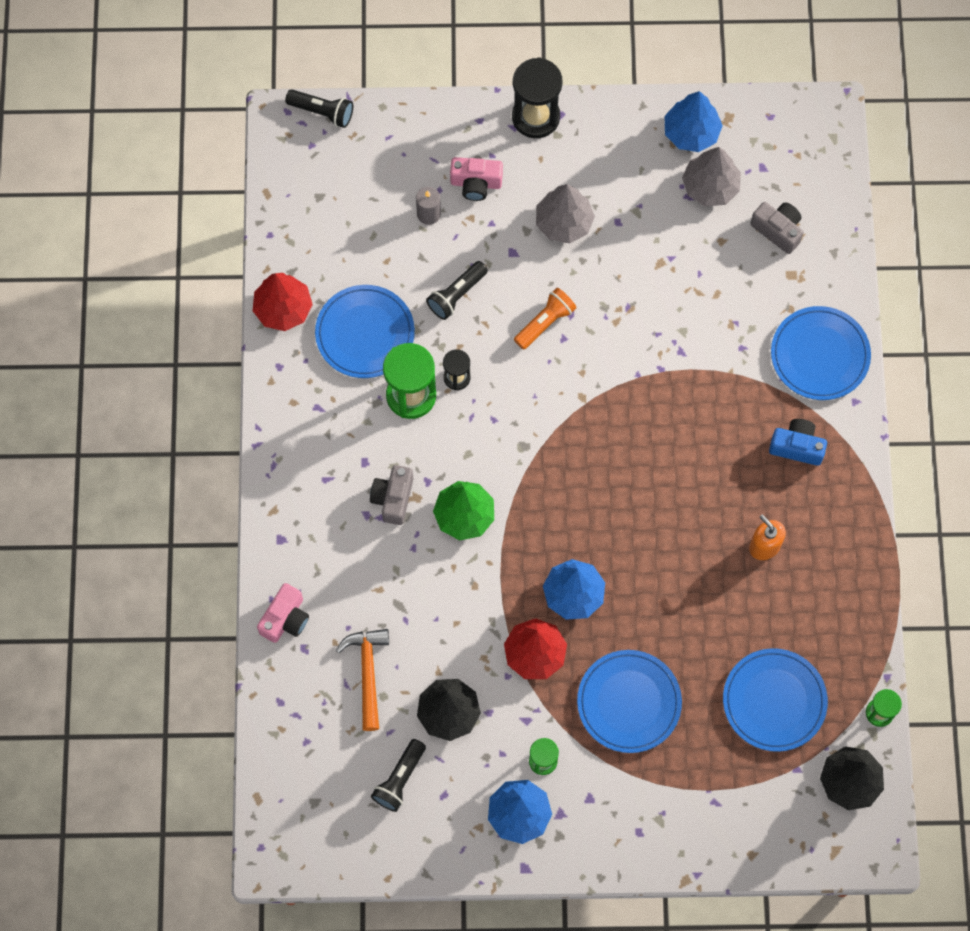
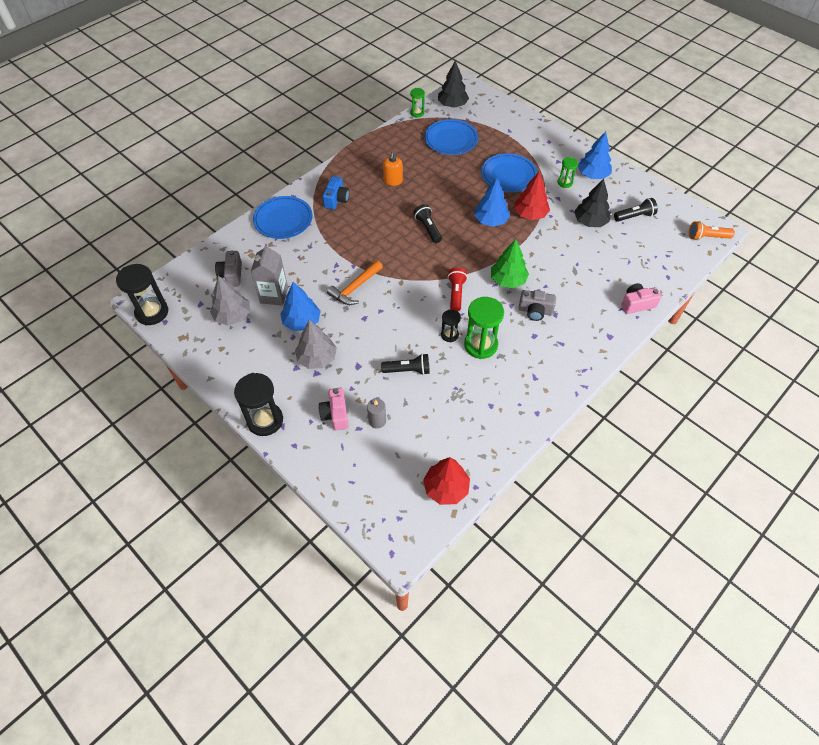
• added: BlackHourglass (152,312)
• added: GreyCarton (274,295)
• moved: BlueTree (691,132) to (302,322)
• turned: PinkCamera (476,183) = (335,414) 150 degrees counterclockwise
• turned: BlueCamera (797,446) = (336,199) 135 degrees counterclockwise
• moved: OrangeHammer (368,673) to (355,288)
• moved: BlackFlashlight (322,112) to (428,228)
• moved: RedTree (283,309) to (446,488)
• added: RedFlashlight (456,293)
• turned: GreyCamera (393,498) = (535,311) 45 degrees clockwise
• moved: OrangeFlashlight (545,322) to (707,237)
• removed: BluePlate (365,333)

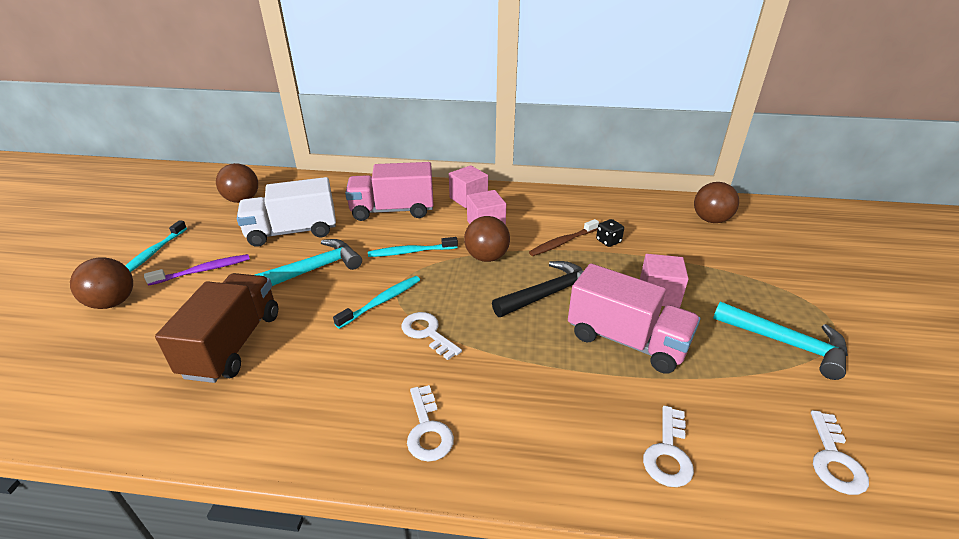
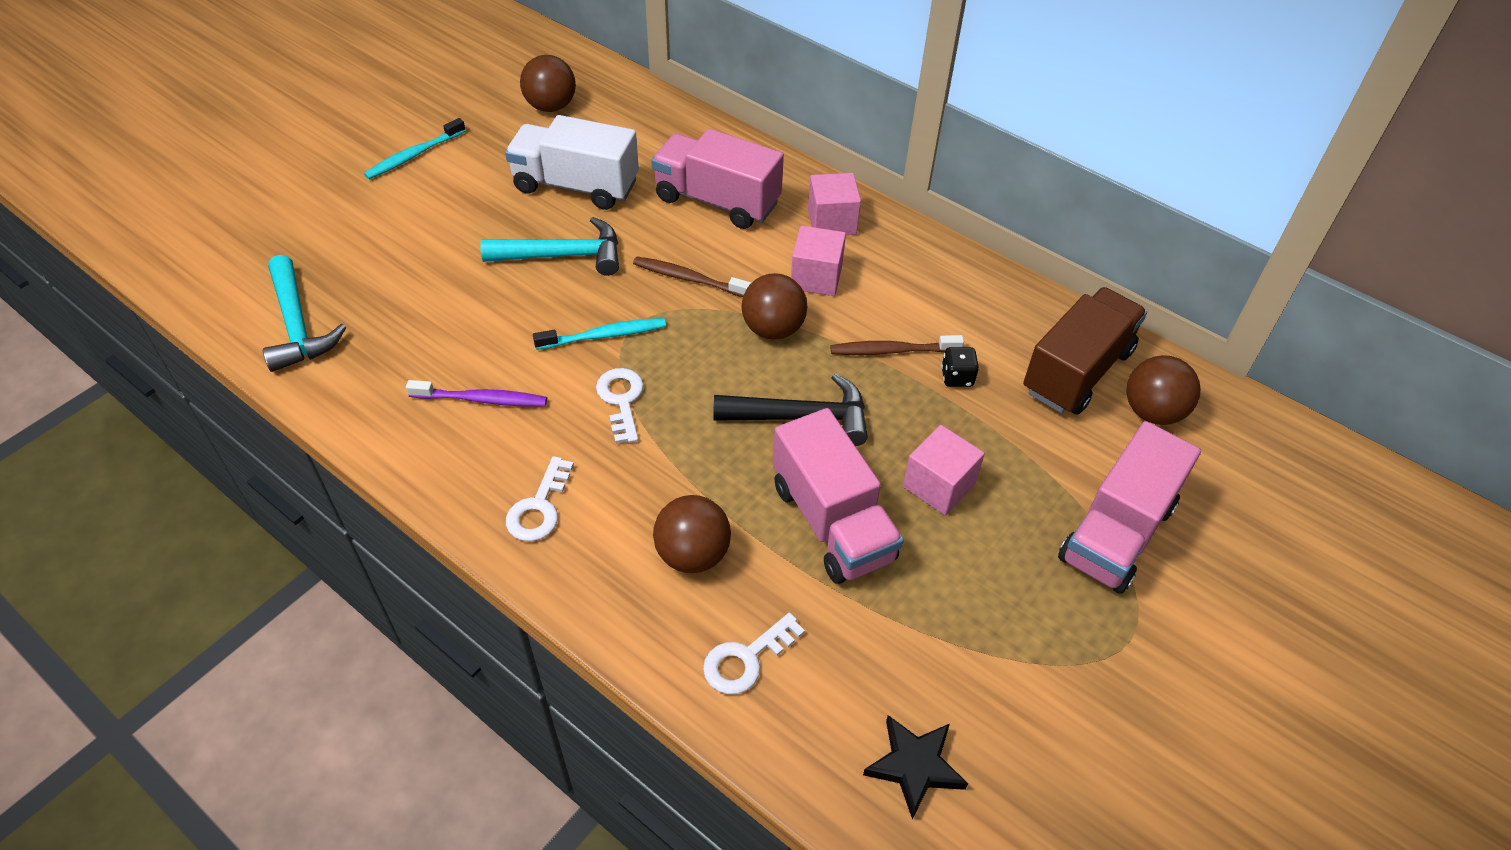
• moved: TurquoiseHammer (786,343) to (298,326)
• moved: PurpleToothbrush (203,270) to (482,399)
• recoloured: TurquoiseToothbrush (411,252) to BrownToothbrush (689,278)
• moved: BrownBall (113,303) to (692,554)
• replaced: WhiteKey (834,459) to BlackStar (914,766)
• moved: BrownTruck (233,344) to (1077,371)
• added: PinkTruck (1116,532)

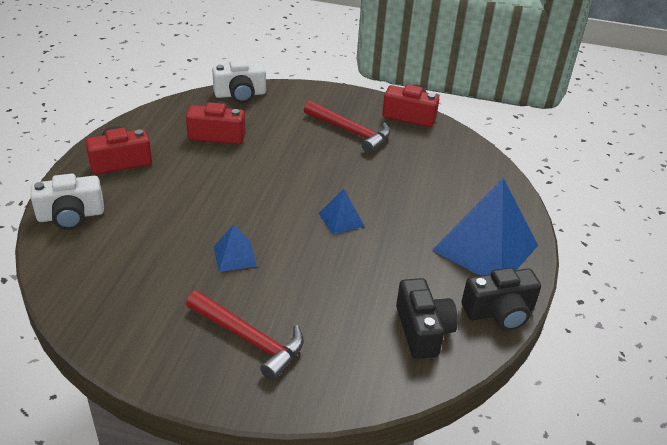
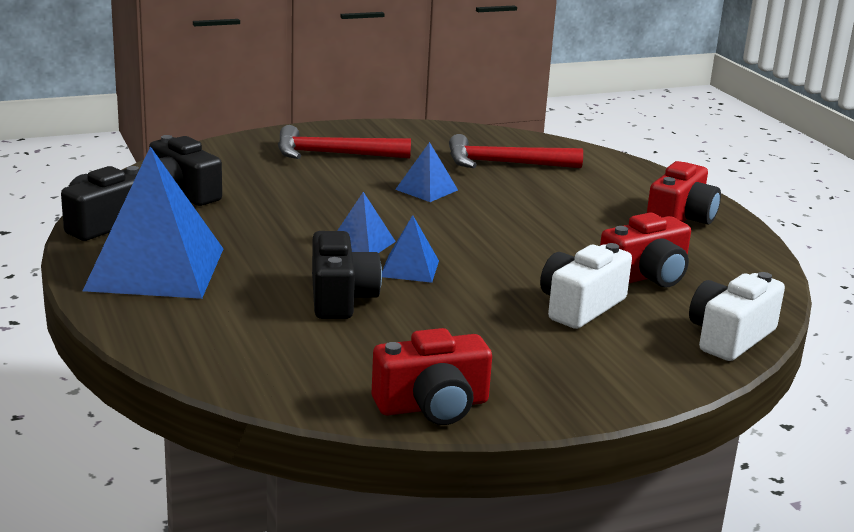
• added: BlackCamera (340,298)
• added: BluePyramid (409,268)
• moved: RedHammer (350,132) to (505,164)
• moved: WhiteCamera (71,216) to (580,306)

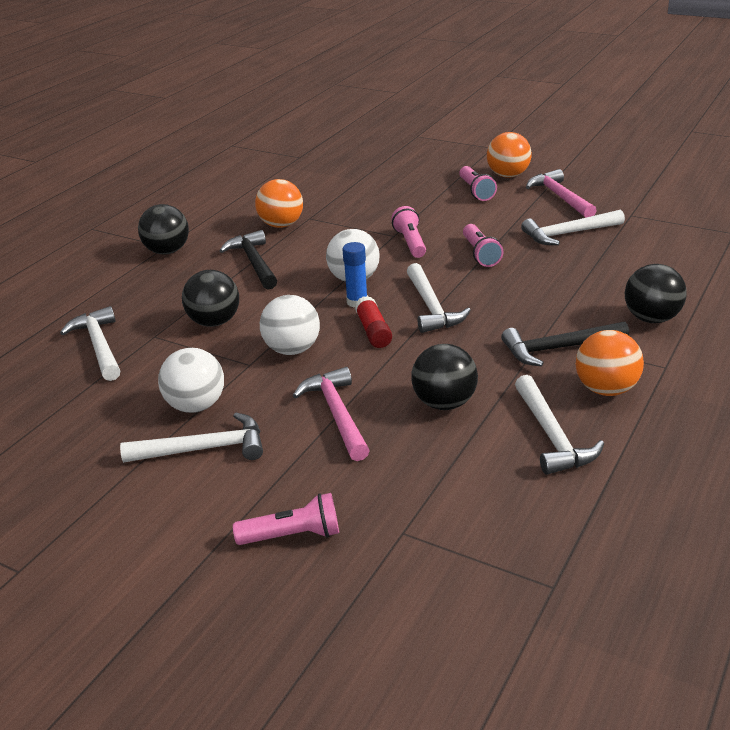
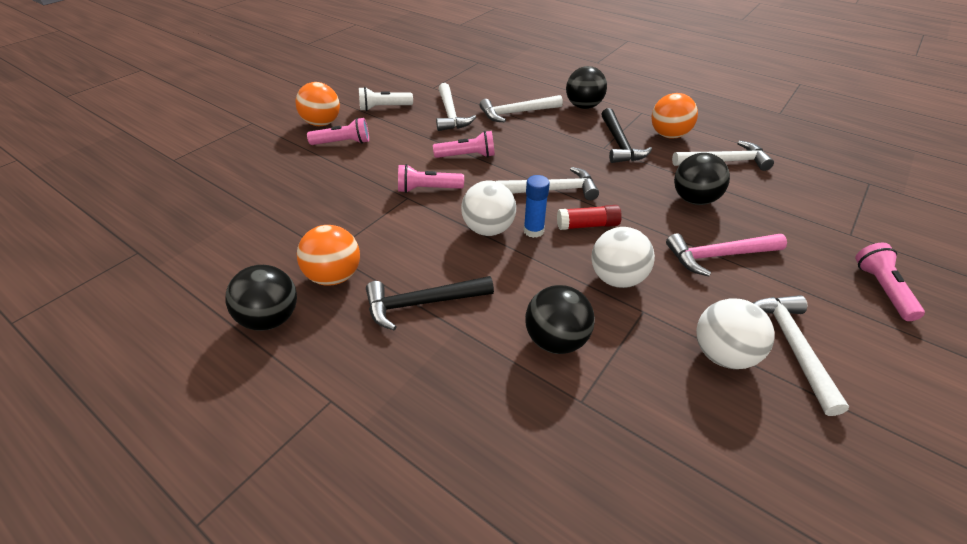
• moved: BlackBall (167,251) to (271,318)
• replaced: PinkHammer (560,197) to WhiteFlashlight (384,108)
• moved: WhiteHammer (99,346) to (516,113)

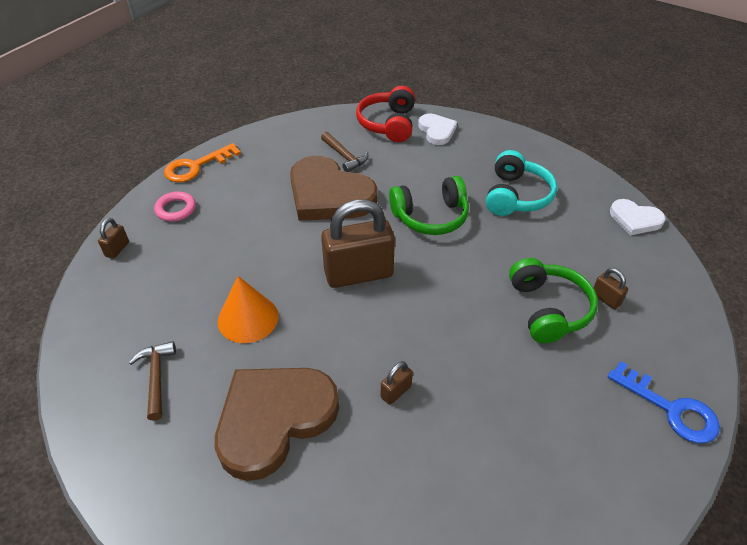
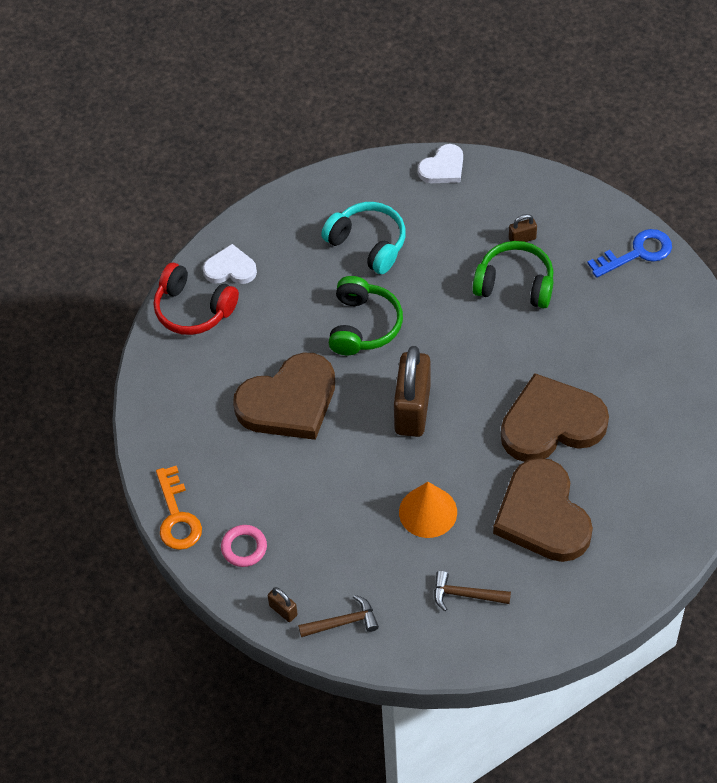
• moved: BrownHammer (345,156) to (343,622)
• replaced: BrownPadlock (396,392) to BrownHeart (551,423)

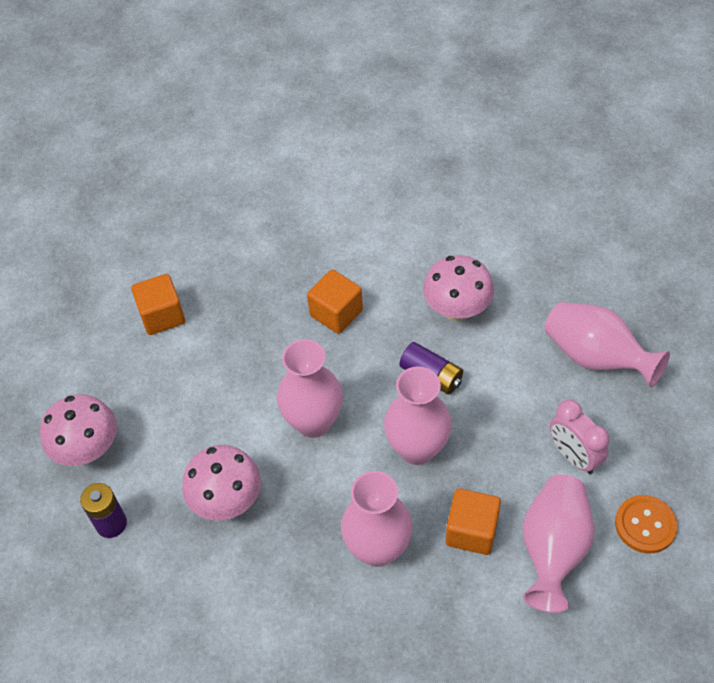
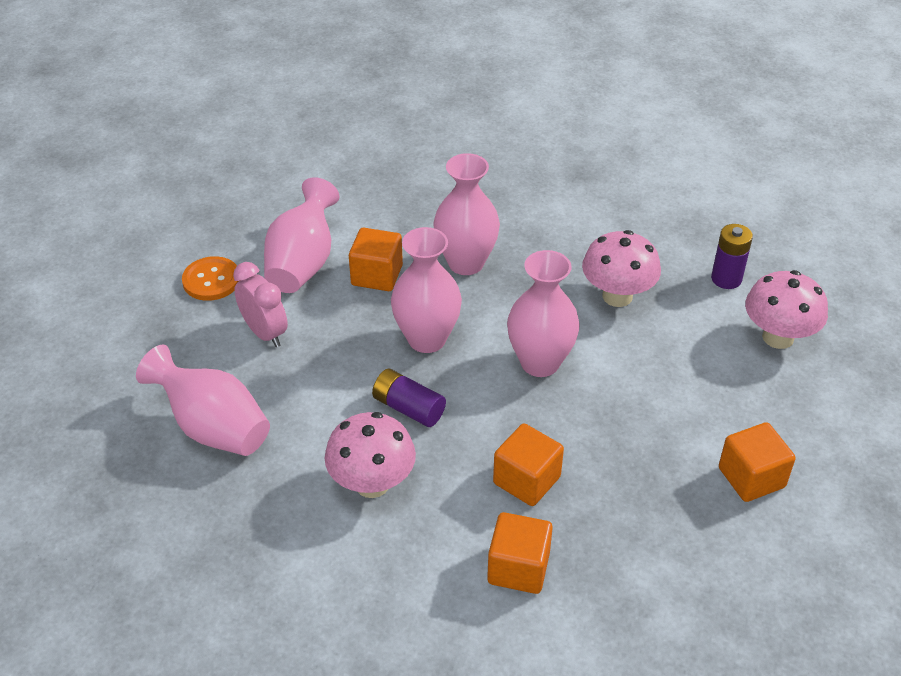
• added: OrangeCube (518,568)

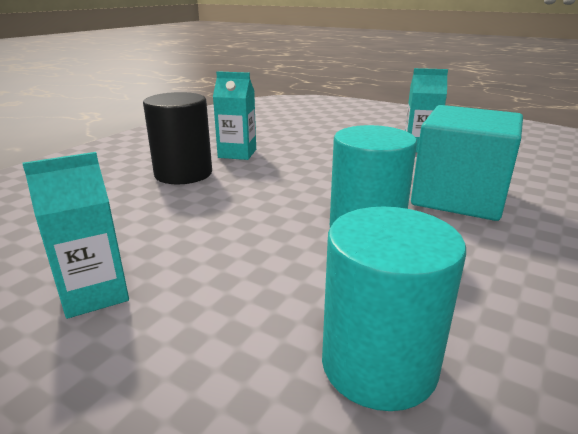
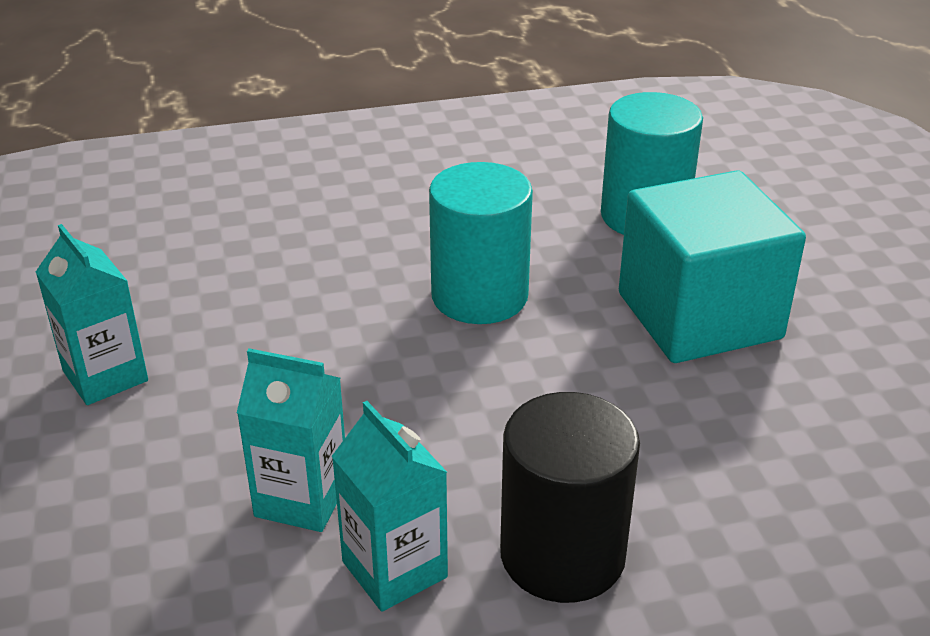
• moved: TurquoiseCarton (94,293) to (302,499)
• moved: TurquoiseCube (458,197) to (699,316)

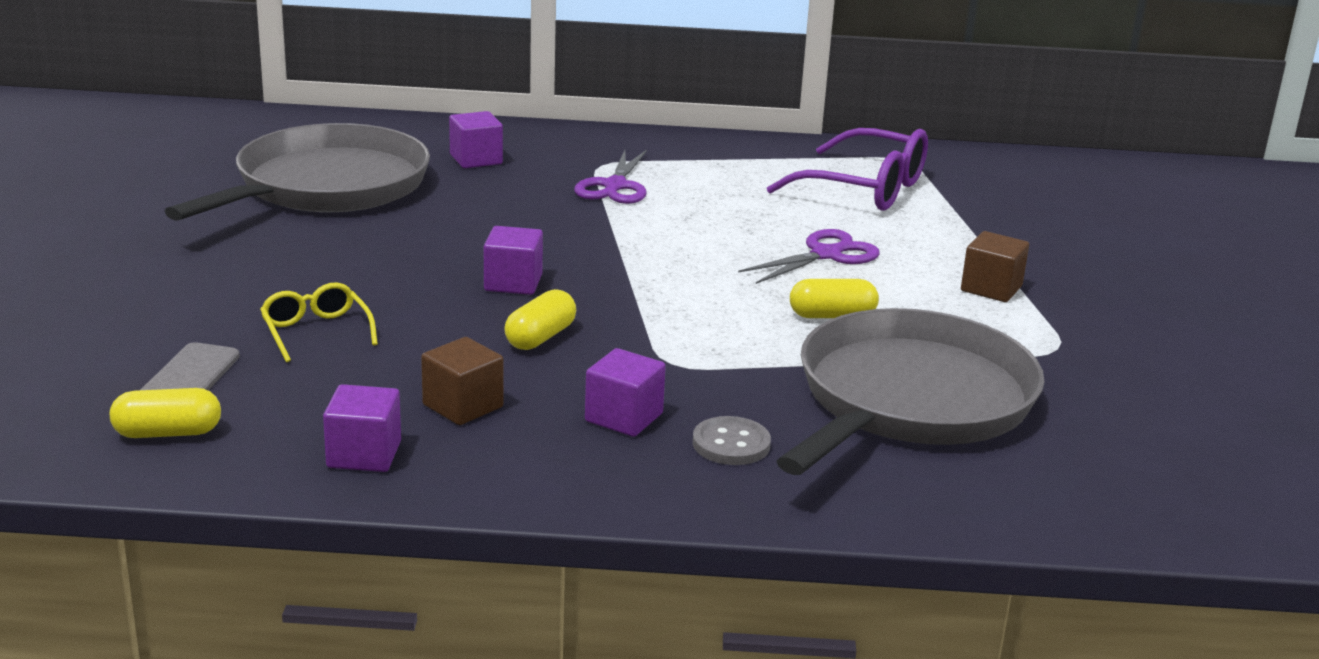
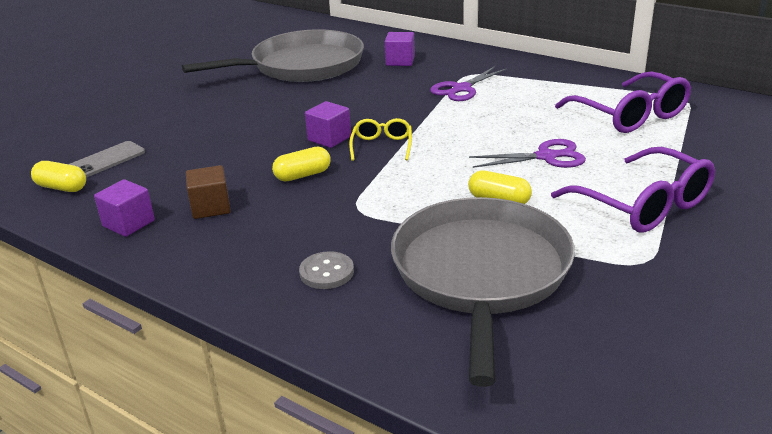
• moved: YellowGlasses (316,332) to (382,146)
• turned: GreyPan (909,400) = (481,274) 60 degrees counterclockwise
• replaced: BrownCube (991,288) to PurpleGlasses (642,205)
• removed: PurpleCube (624,417)

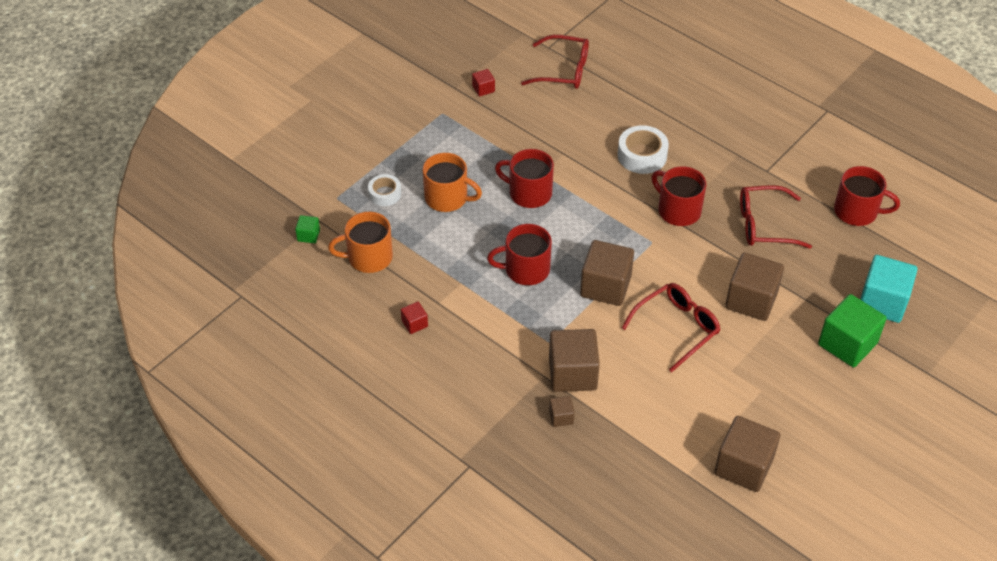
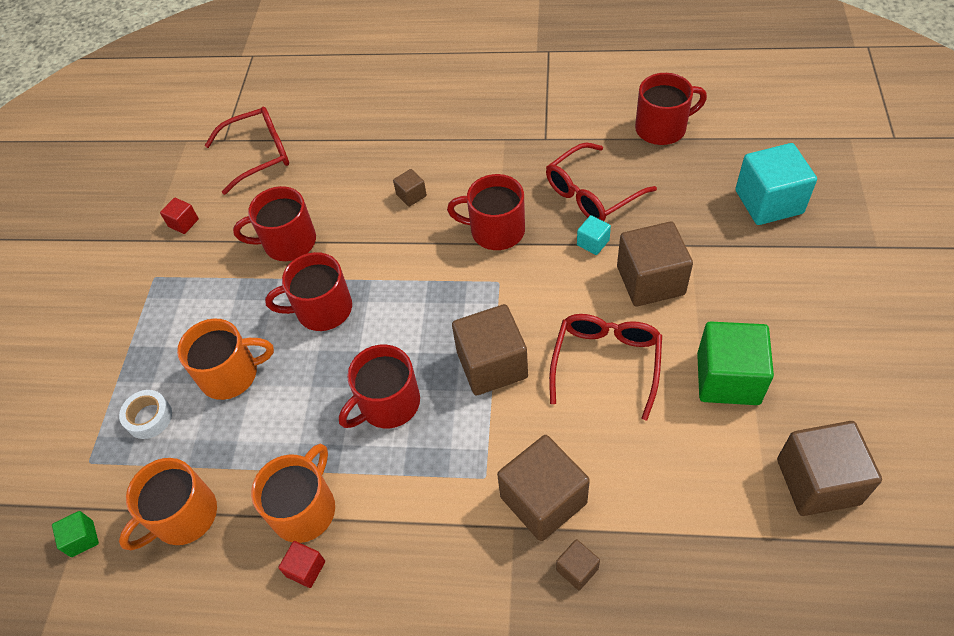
• added: RedMug (288,242)
• added: OrangeMug (305,509)
• replaced: WhiteTape (642,155) to BrownCube (411,195)
• added: TurquoiseCube (593,242)
• moved: GreenCube (847,344) to (728,378)

